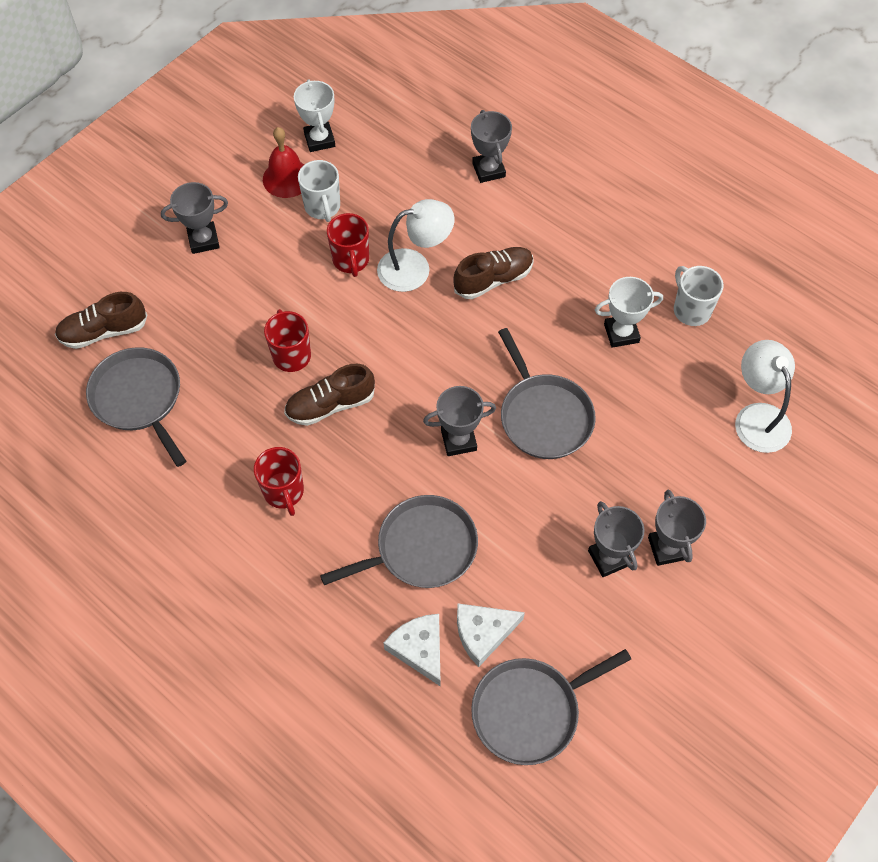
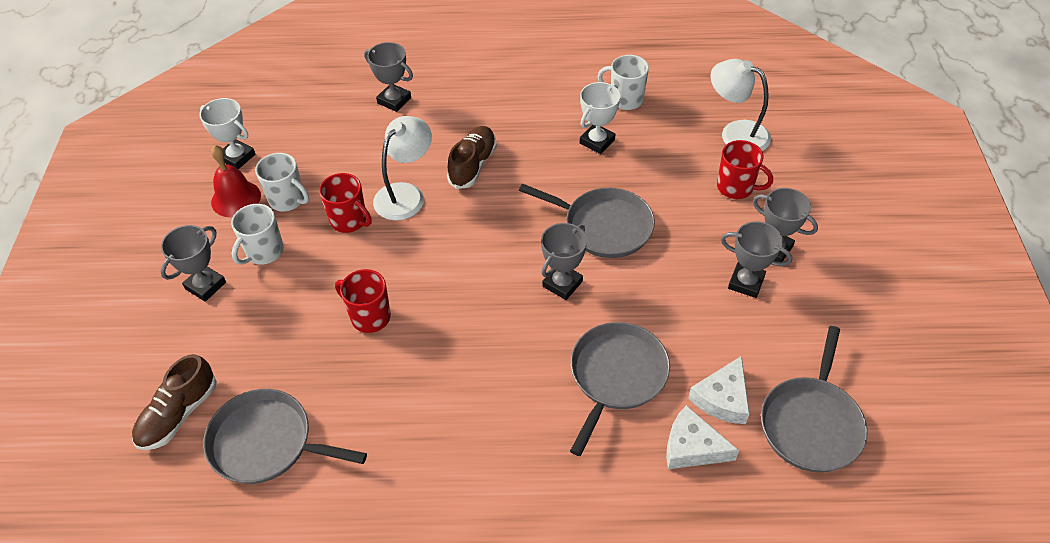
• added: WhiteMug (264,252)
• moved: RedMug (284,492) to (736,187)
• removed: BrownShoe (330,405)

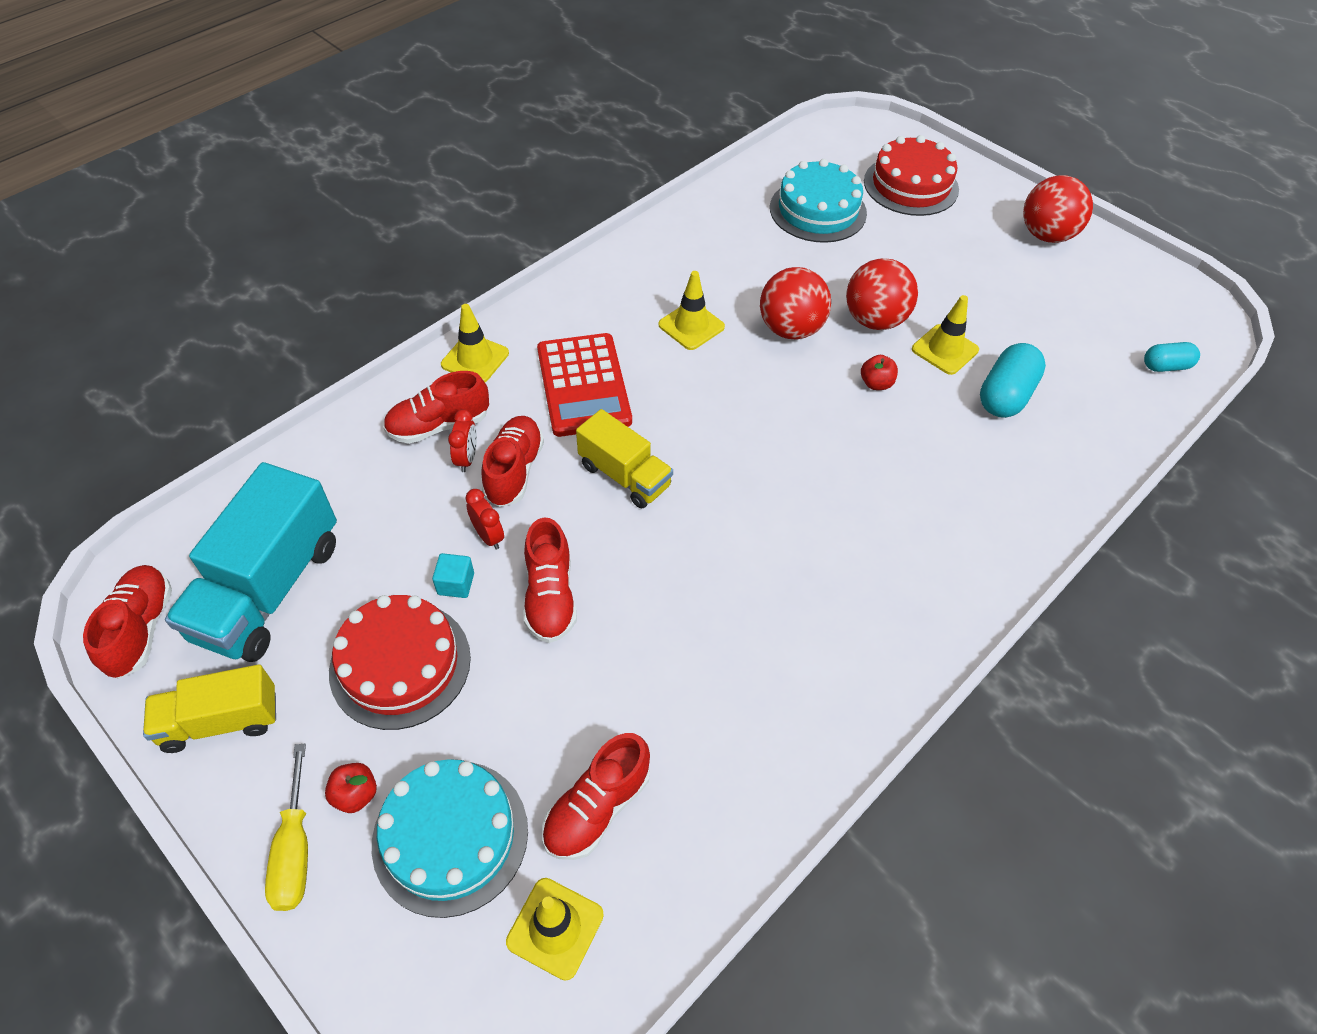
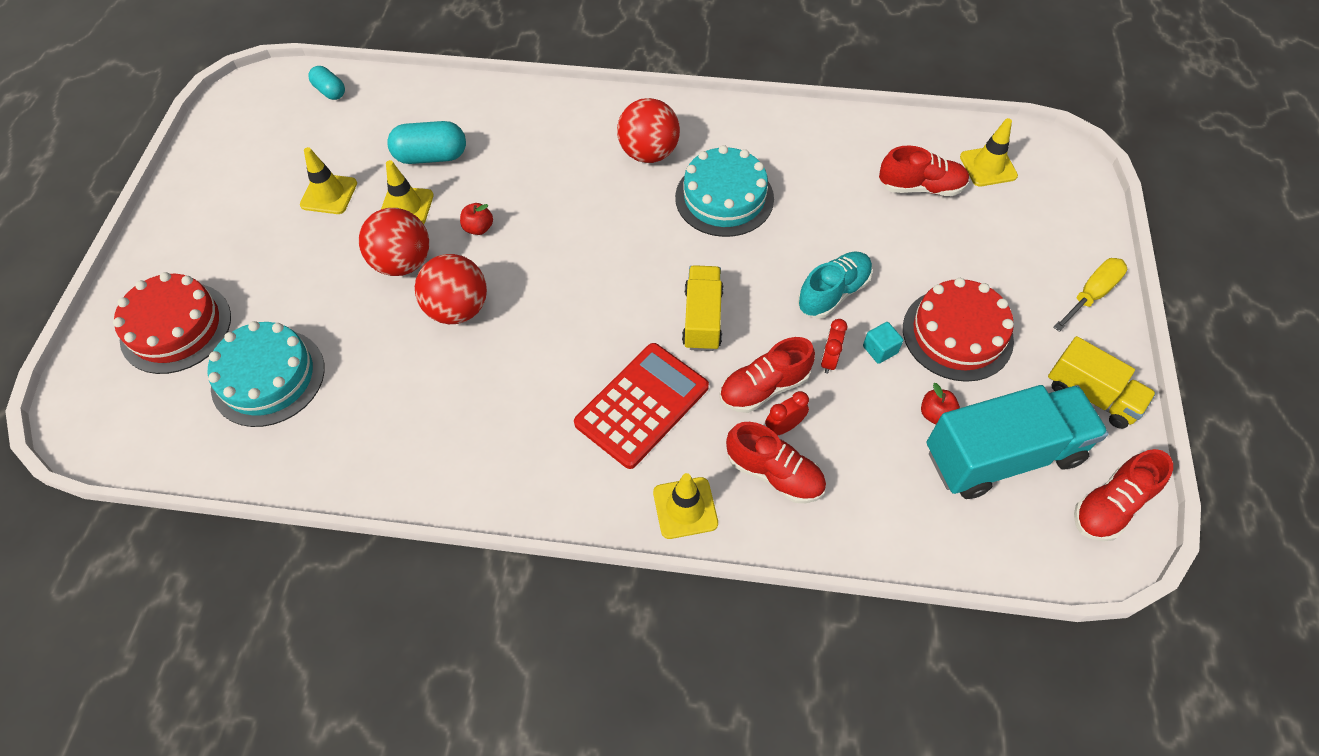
• moved: YellowTrafficCone (691,326) to (329,194)
• moved: RedBall (1046,235) to (649,153)
• moved: TurquoiseCake (450,836) to (724,198)
• recoloured: RedShoe (550,596) to TurquoiseShoe (833,293)
• moved: RedApple (356,794) to (935,414)

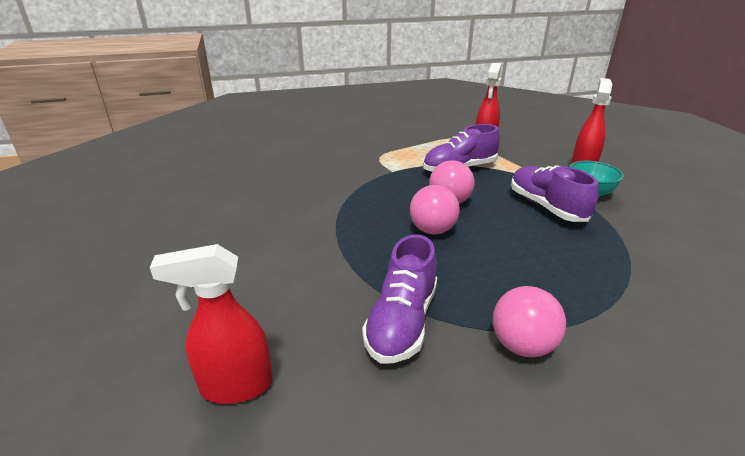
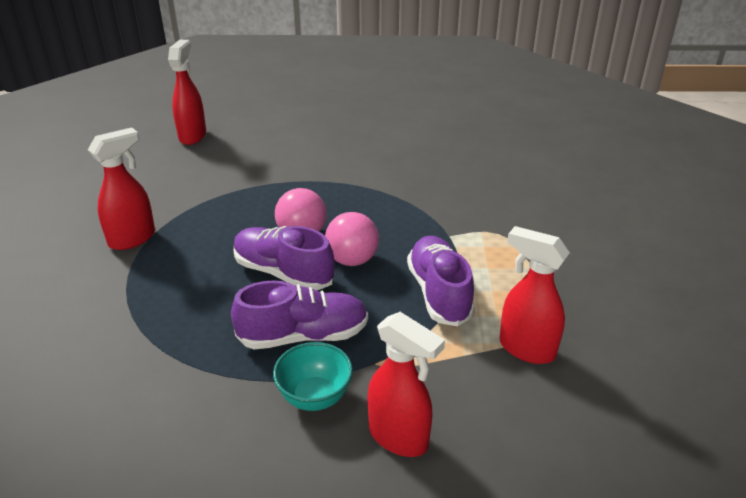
• replaced: PinkBall (522,345) to RedSprayBottle (133,238)
• moved: PurpleShoe (402,322) to (283,273)

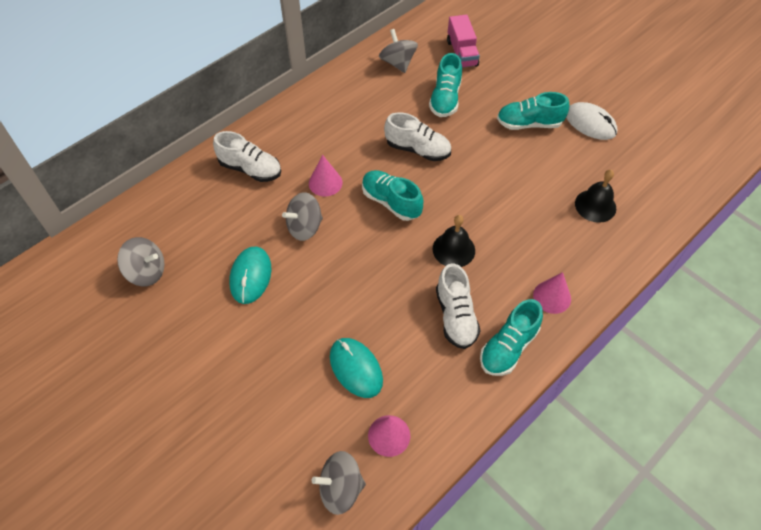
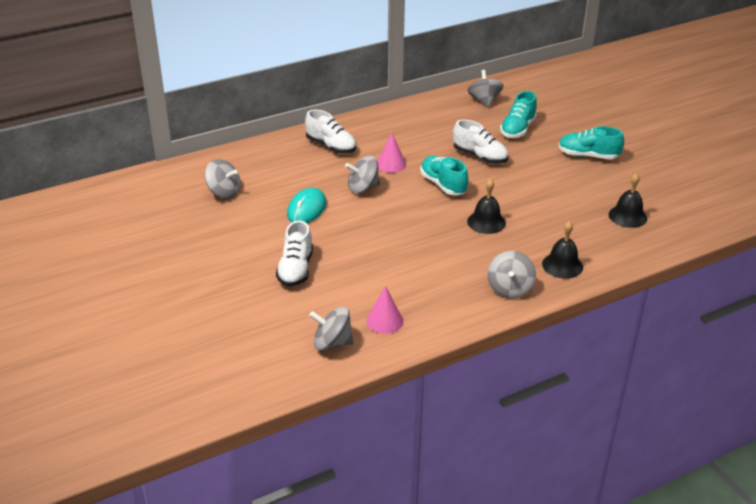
• moved: WhiteShoe (455,316) to (296,269)
• replaced: TurquoiseShoe (508,347) to GreySpinningTop (509,289)
• replaced: PinkCone (552,297) to BlackBell (562,265)
• removed: TurquoiseMouse (356,368)
• removed: PinkTruck (462,53)
• removed: WhiteMouse (590,123)

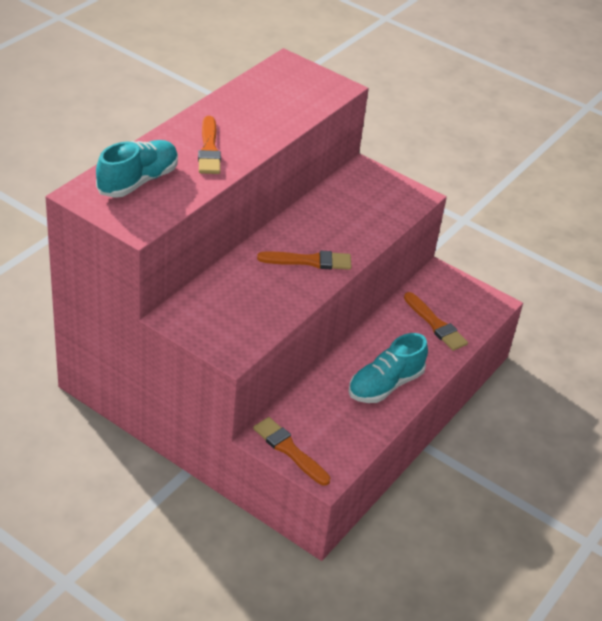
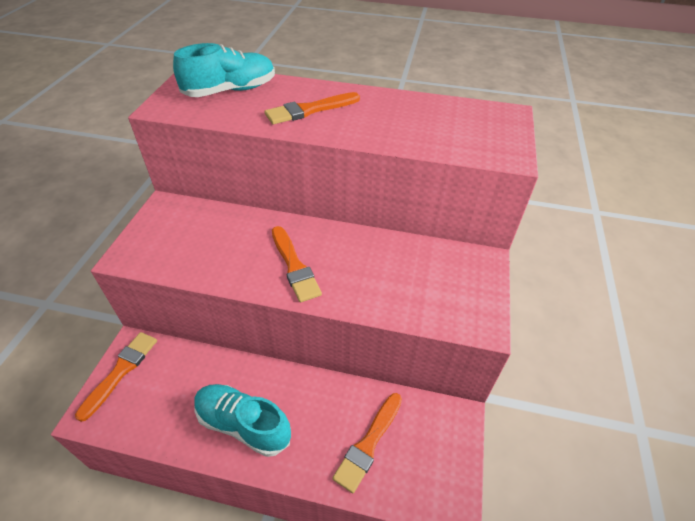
• turned: TurquoiseShoe (138,181) = (230,91) 45 degrees counterclockwise

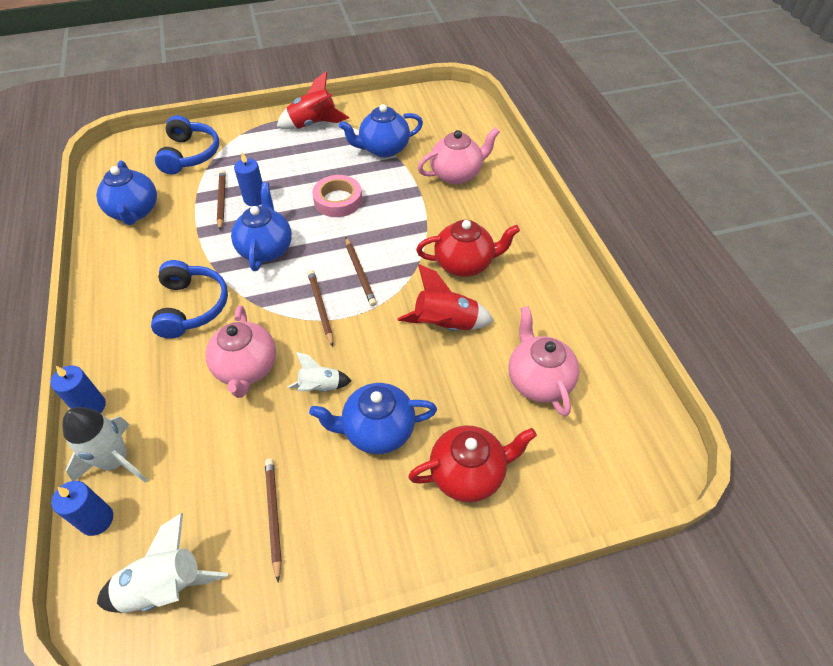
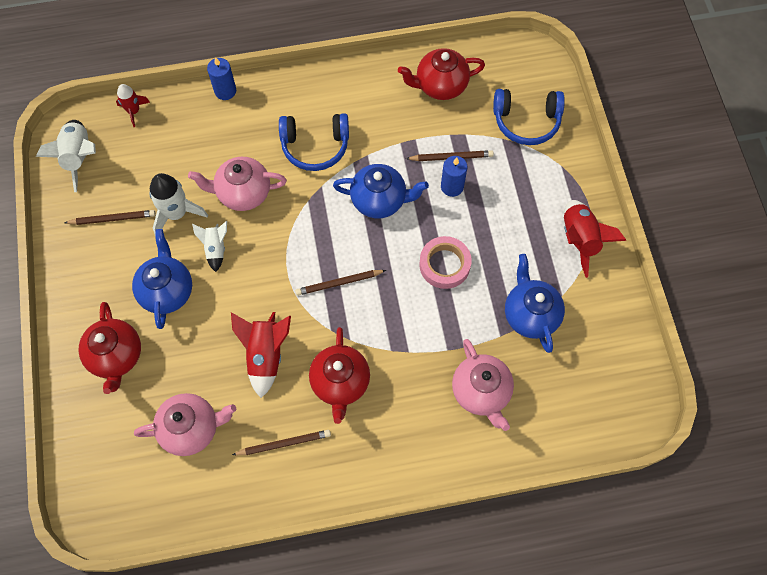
• replaced: BlueCandle (97,520) to RedRocket (134,111)
• moved: WhiteRocket (116,461) to (176,213)
• moved: BrownPencil (320,308) to (284,443)
• recoloured: BlueTeapot (134,212) to RedTeapot (440,86)

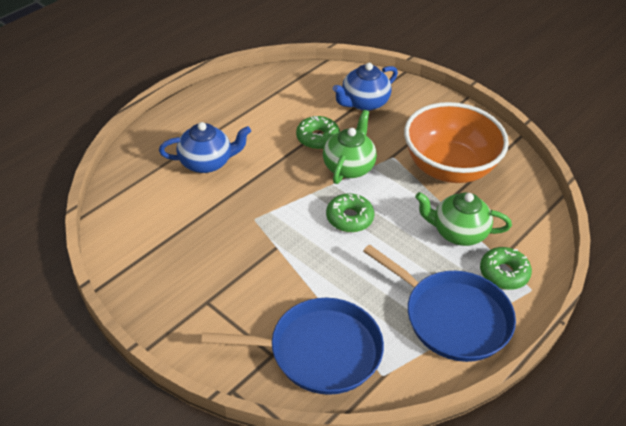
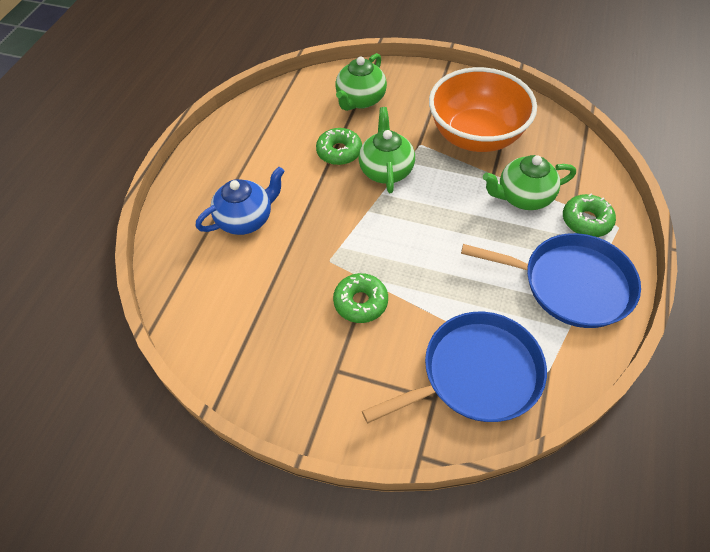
• moved: GreenDonut (349,218) to (360,302)
• recoloured: BlueTeapot (364,102) to GreenTeapot (360,100)

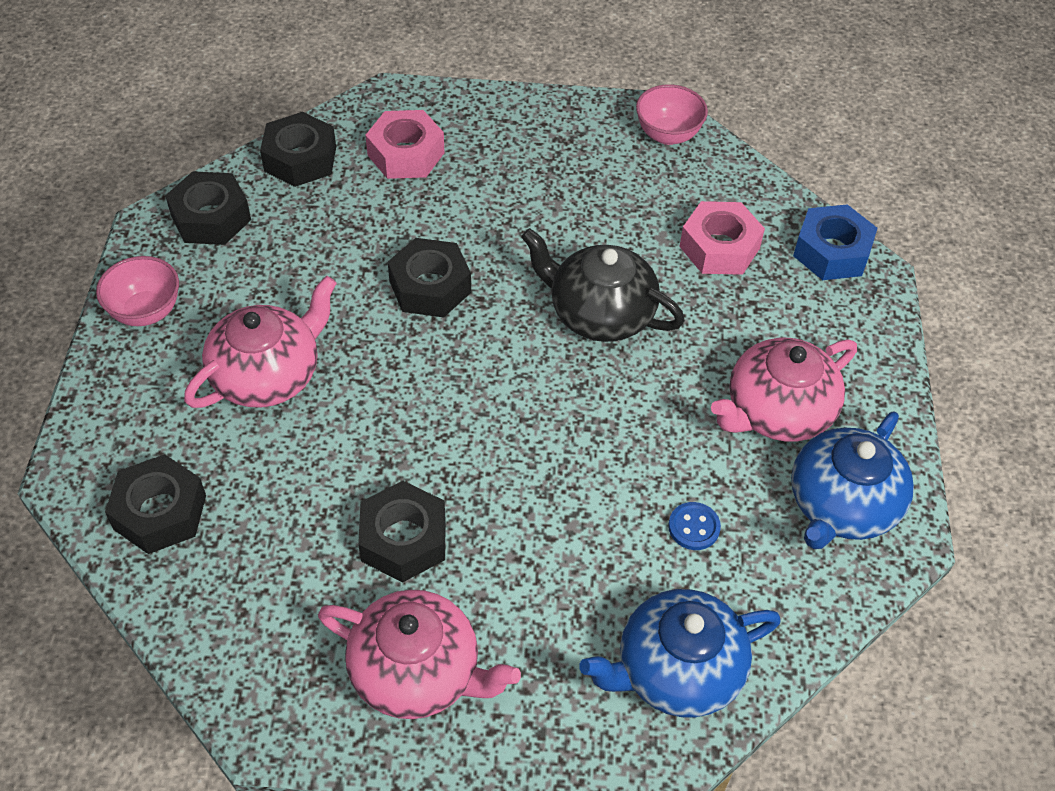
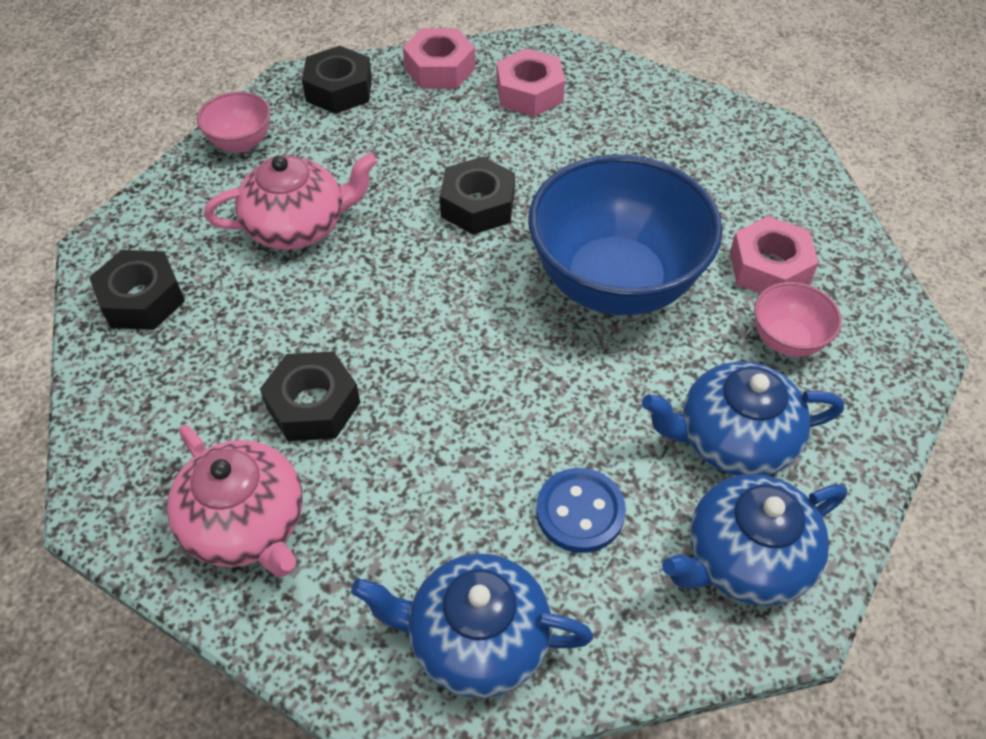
• recoloured: BlackNut (300,159) to PinkNut (440,68)
• replaced: BlackTeapot (599,313) to BlueBowl (615,283)
• resized: BlueButton (694,527) = (580,512) x1.61
• recoloured: PinkTeapot (777,411) to BlueTeapot (733,439)
• moved: PinkBowl (667,135) to (787,340)
• removed: BlueNut (831,251)

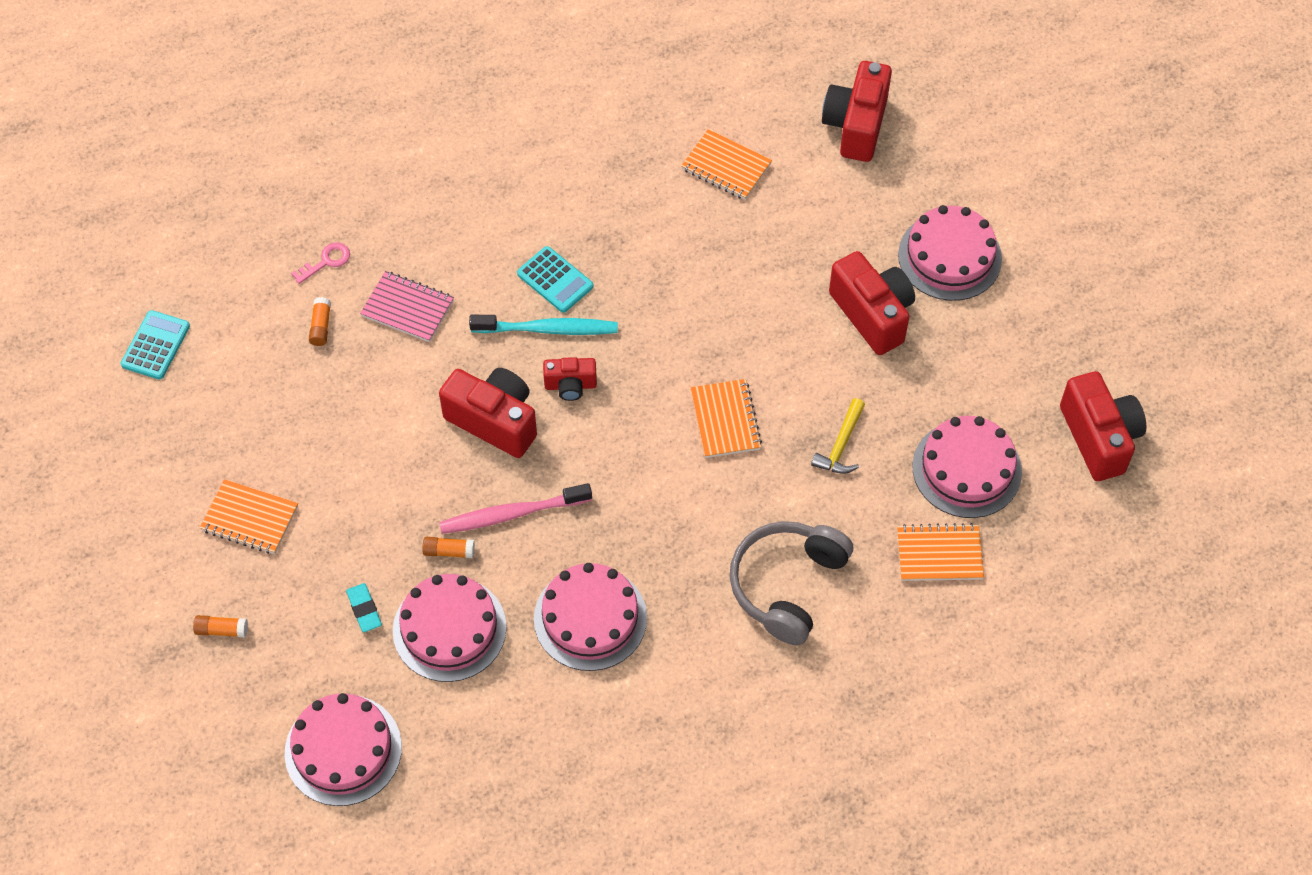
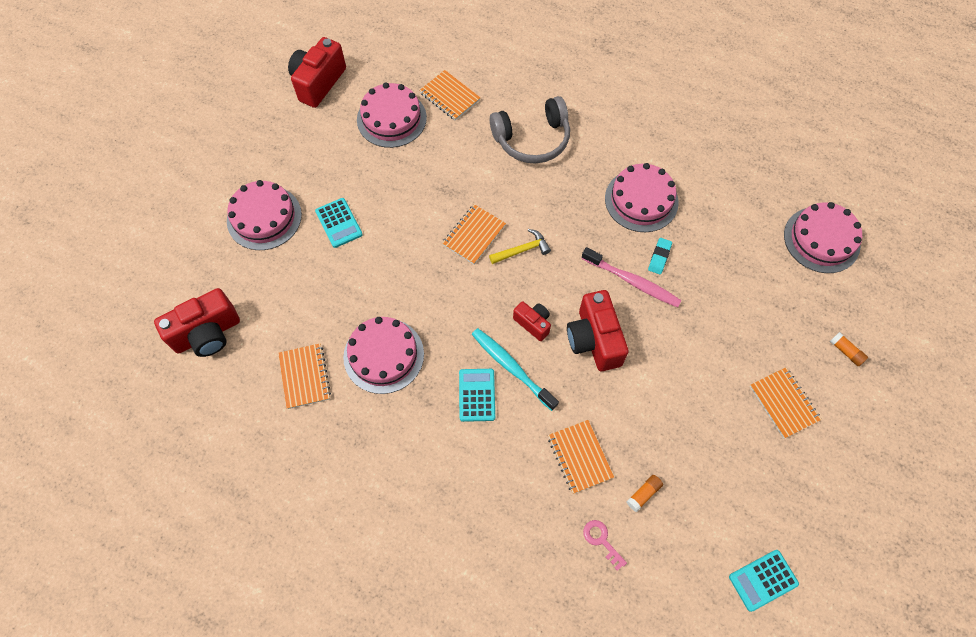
• replaced: RedCamera (872,314) to TurquoiseCalculator (339,223)
• moved: PinkCake (449,629) to (383,355)
• moved: YellowHammer (841,445) to (522,250)
• recoloured: PinkNotebook (407,308) to OrangeNotebook (580,457)
• turned: PinkKey (326,261) = (601,540) 45 degrees clockwise
• moved: TurquoiseEraser (364,609) to (659,257)
• removed: OrangeGlueStick (449,551)

